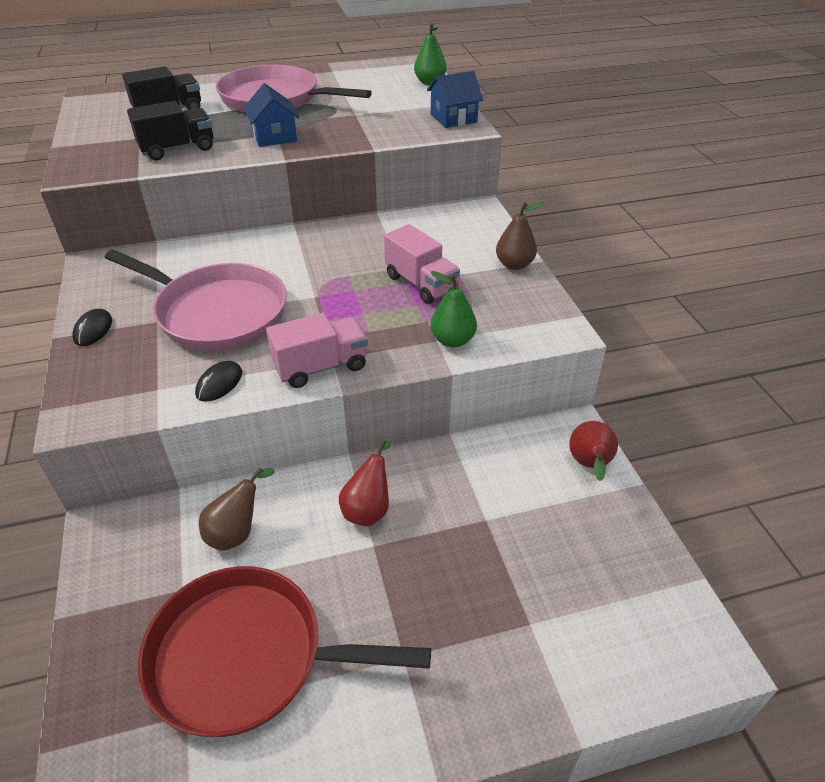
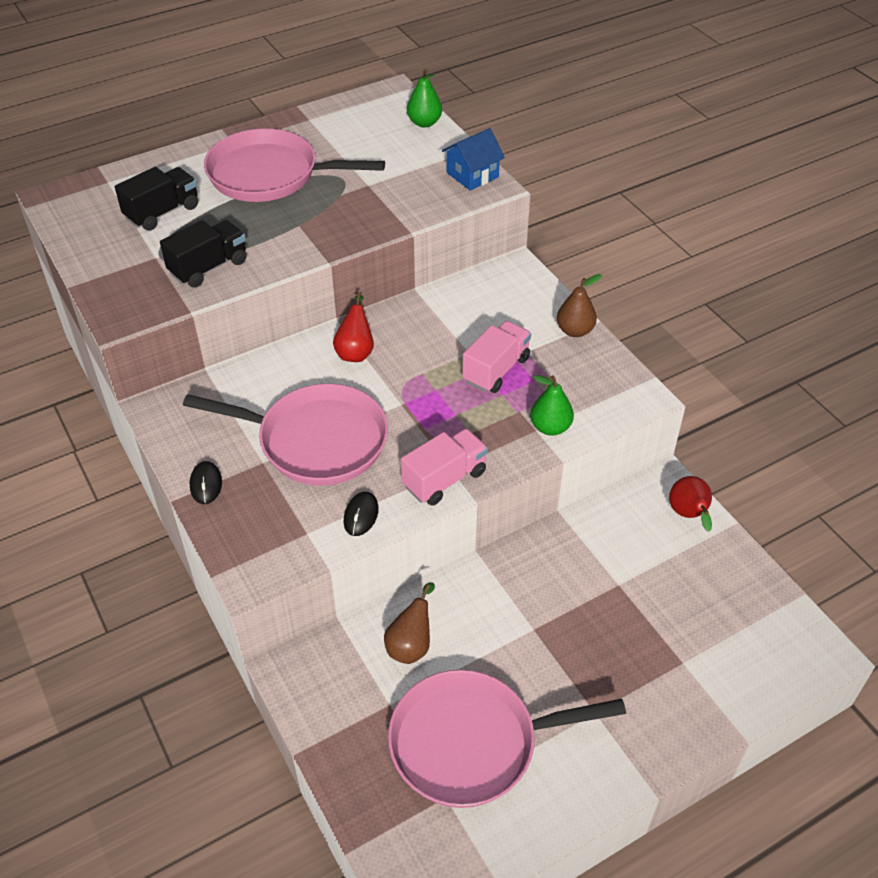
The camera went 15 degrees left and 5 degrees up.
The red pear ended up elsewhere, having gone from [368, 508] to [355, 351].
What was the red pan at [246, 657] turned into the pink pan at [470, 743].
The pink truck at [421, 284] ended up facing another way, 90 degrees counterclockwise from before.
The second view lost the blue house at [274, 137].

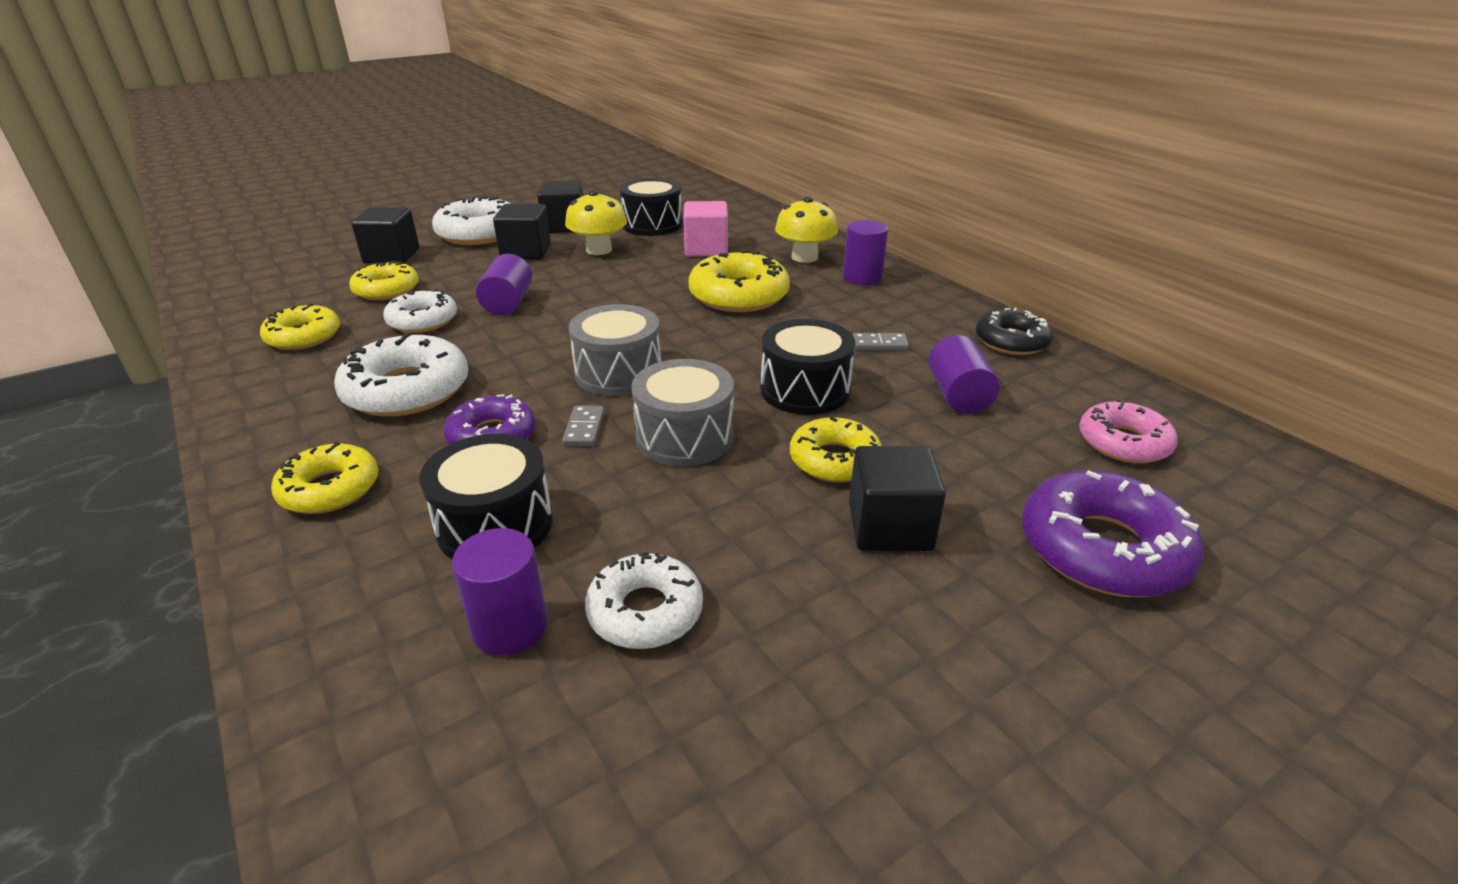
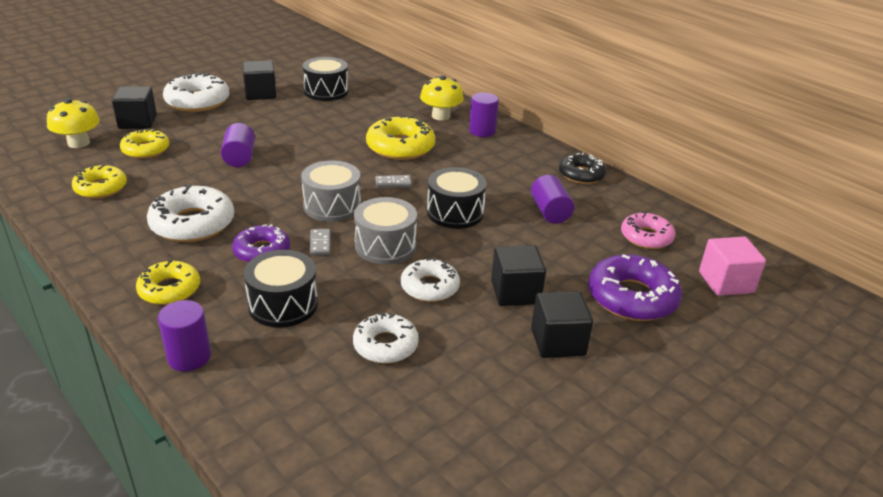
The camera went 10 degrees left and 0 degrees up.
The yellow mushroom ended up elsewhere, having gone from [599, 250] to [78, 143].
The purple cylinder ended up elsewhere, having gone from [510, 627] to [189, 357].
The grey domino ended up elsewhere, having gone from [879, 344] to [393, 183].
The white donut ended up elsewhere, having gone from [423, 320] to [430, 287].
The black cube ended up elsewhere, having gone from [526, 252] to [558, 342].
The pink cube ended up elsewhere, having gone from [706, 249] to [725, 282].
The second view lost the yellow donut at [834, 460].

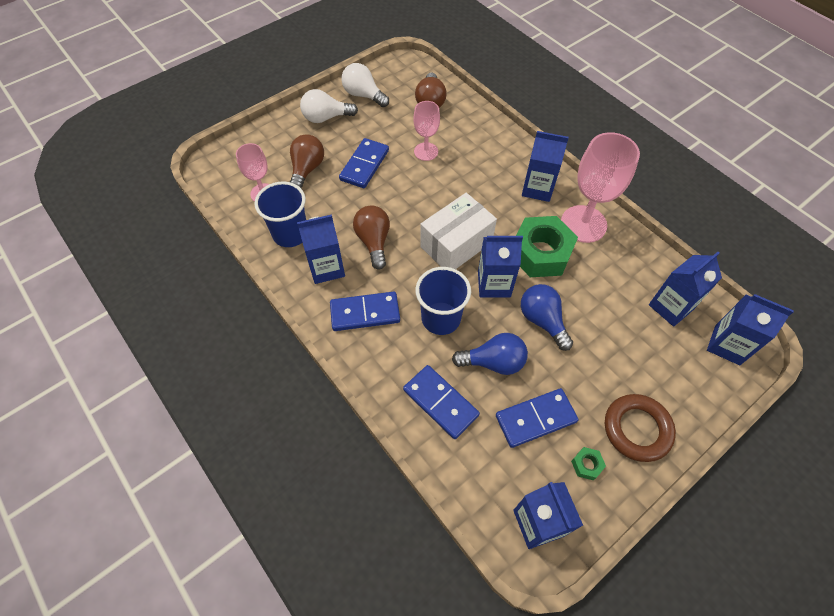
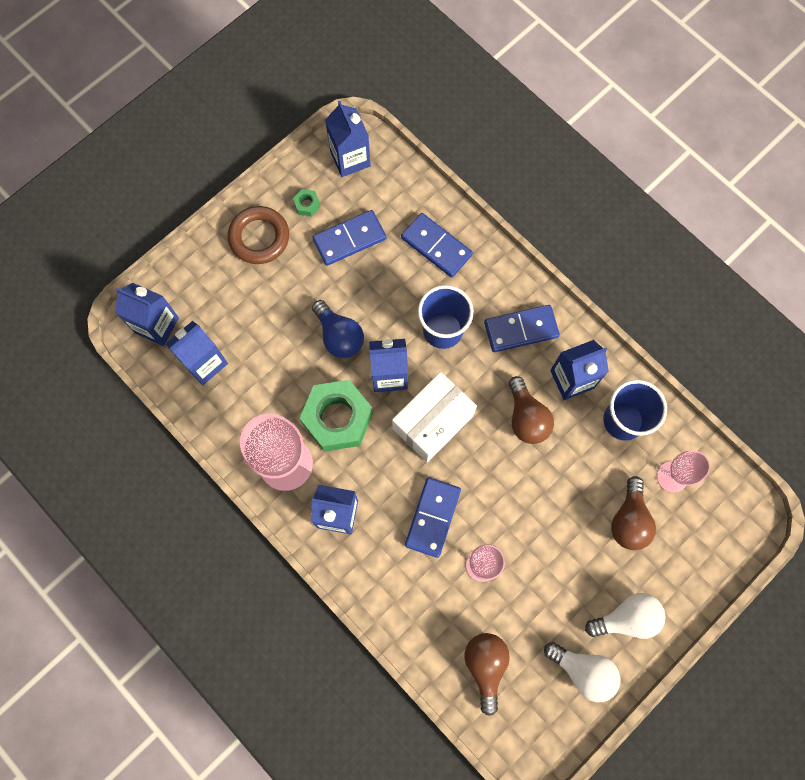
The camera went 175 degrees right and 15 degrees up.
The blue domino ended up elsewhere, having gone from [364, 165] to [432, 517].
The second view lost the blue light bulb at [493, 362].

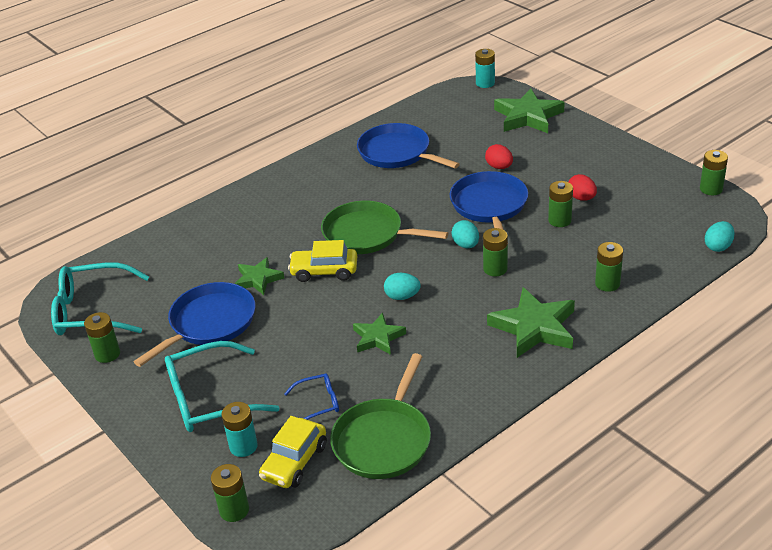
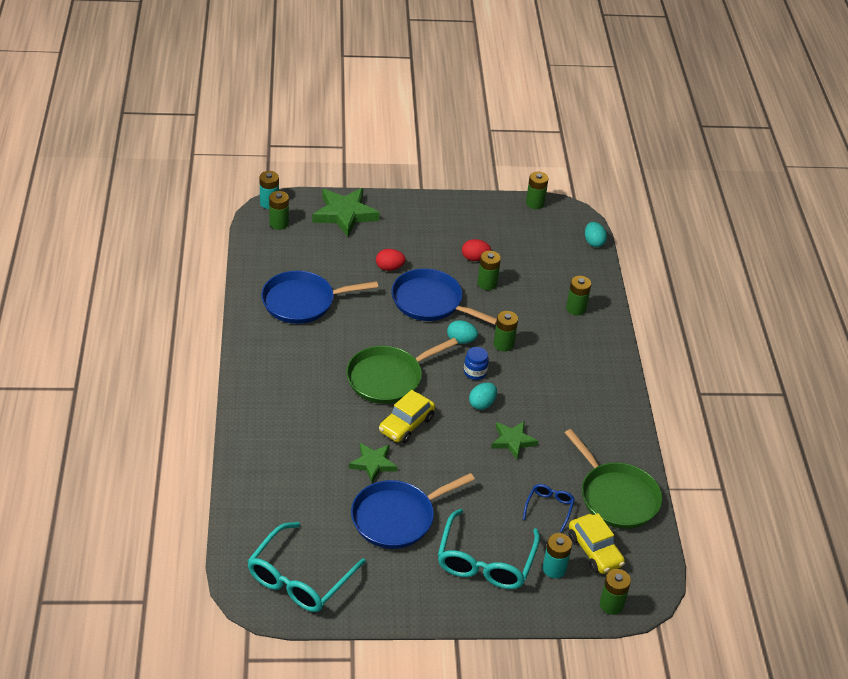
The camera went 60 degrees left and 5 degrees up.
The green battery ended up elsewhere, having gone from [107, 354] to [279, 223].
The blue pan at [209, 323] ended up facing another way, 105 degrees counterclockwise from before.
The second view gained the blue jar at [475, 372].
The second view lost the green star at [534, 327].

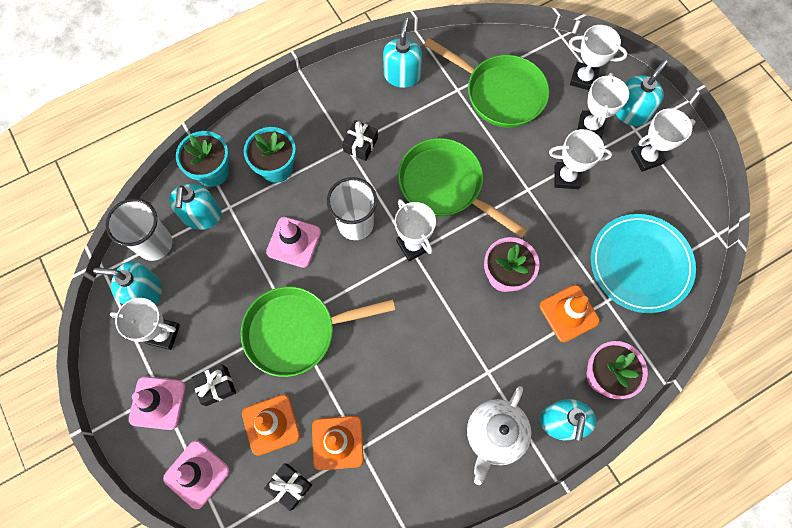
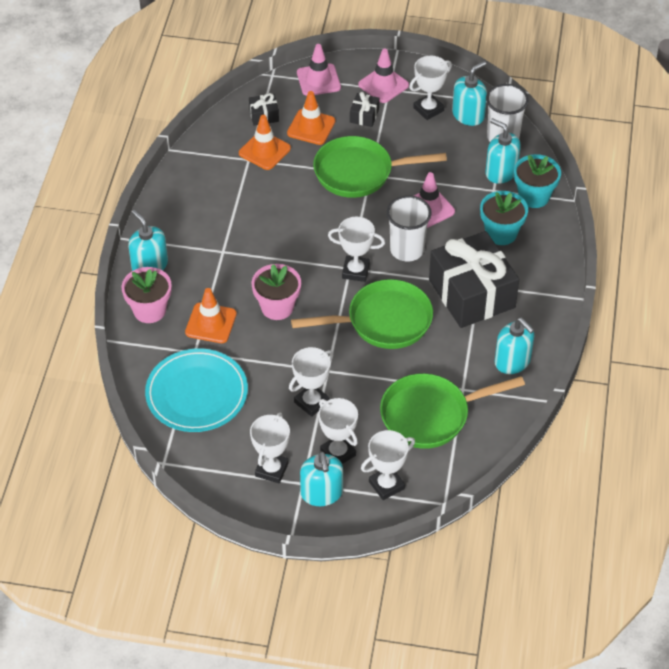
The camera went 130 degrees right and 20 degrees down.
The green pan at [296, 332] ended up facing another way, 120 degrees counterclockwise from before.
The size of the black gift at [360, 145] changed by a factor of 2.45.
The second view lost the white teapot at [494, 435].

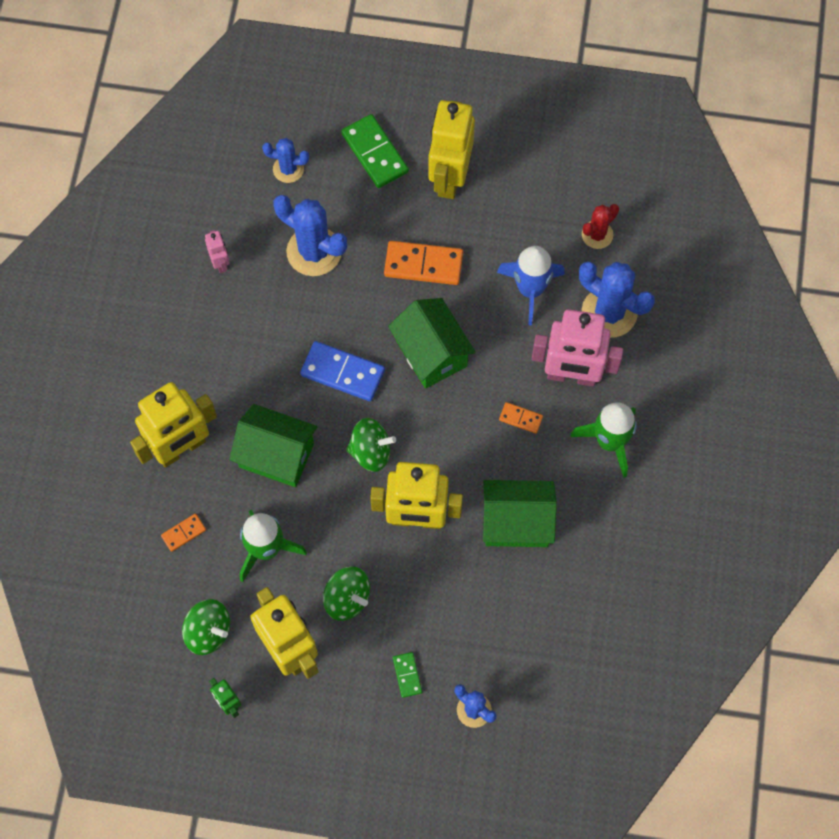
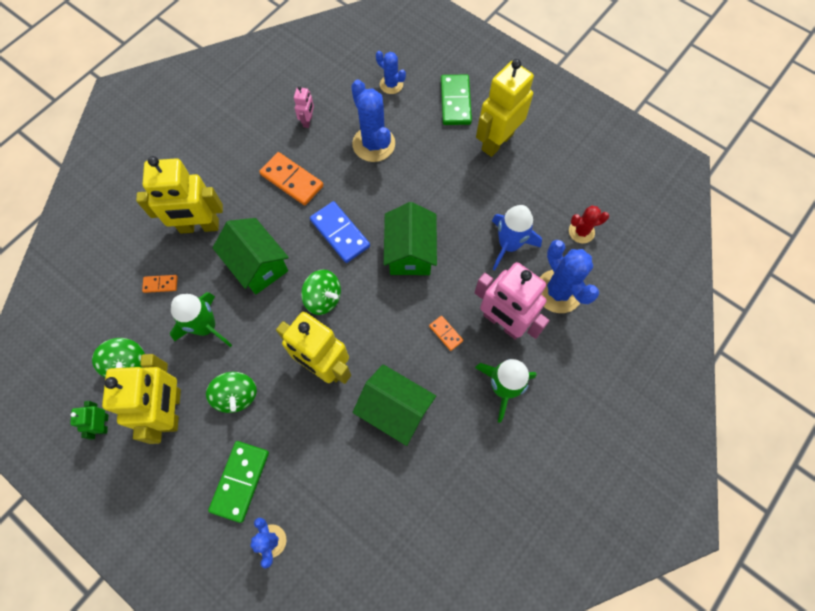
The camera went 30 degrees right and 0 degrees up.
The size of the green domino at [407, 675] changed by a factor of 1.93.
The orange domino ended up elsewhere, having gone from [423, 264] to [292, 180].

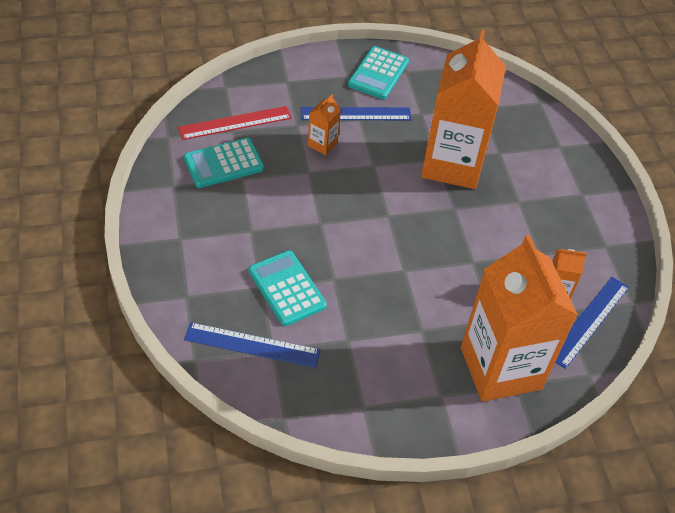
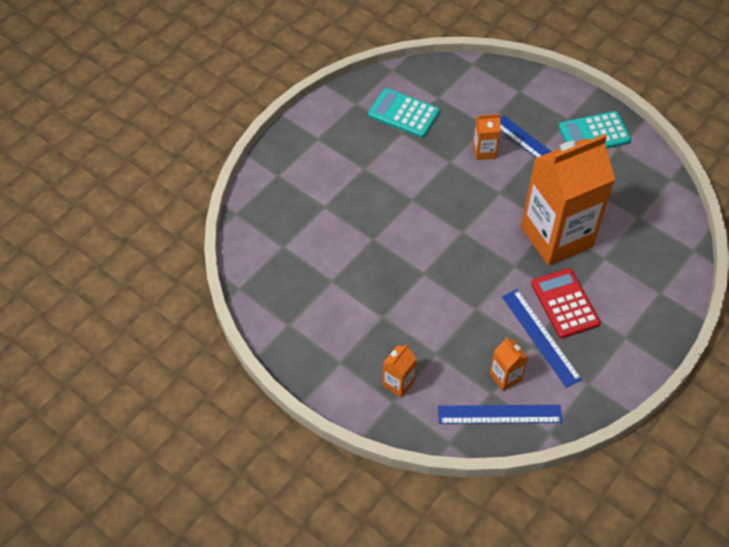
The camera went 55 degrees right and 5 degrees up.
The size of the orange carton at [500, 368] changed by a factor of 0.41.
The blue ruler ended up elsewhere, having gone from [252, 345] to [540, 337].
The second view gained the red calculator at [565, 303].
The second view lost the red ruler at [235, 123].
The second view lost the turquoise calculator at [287, 288].

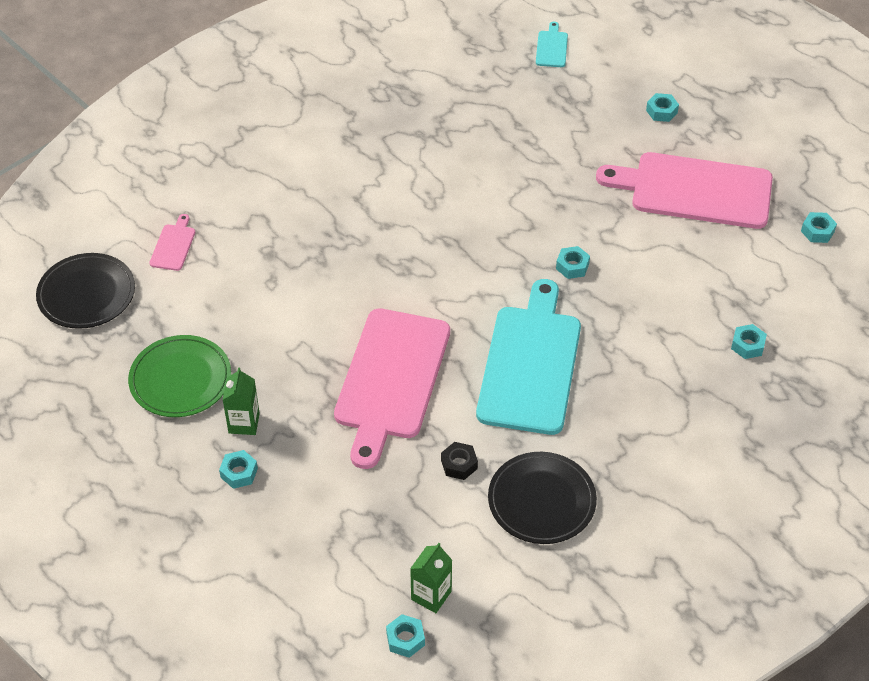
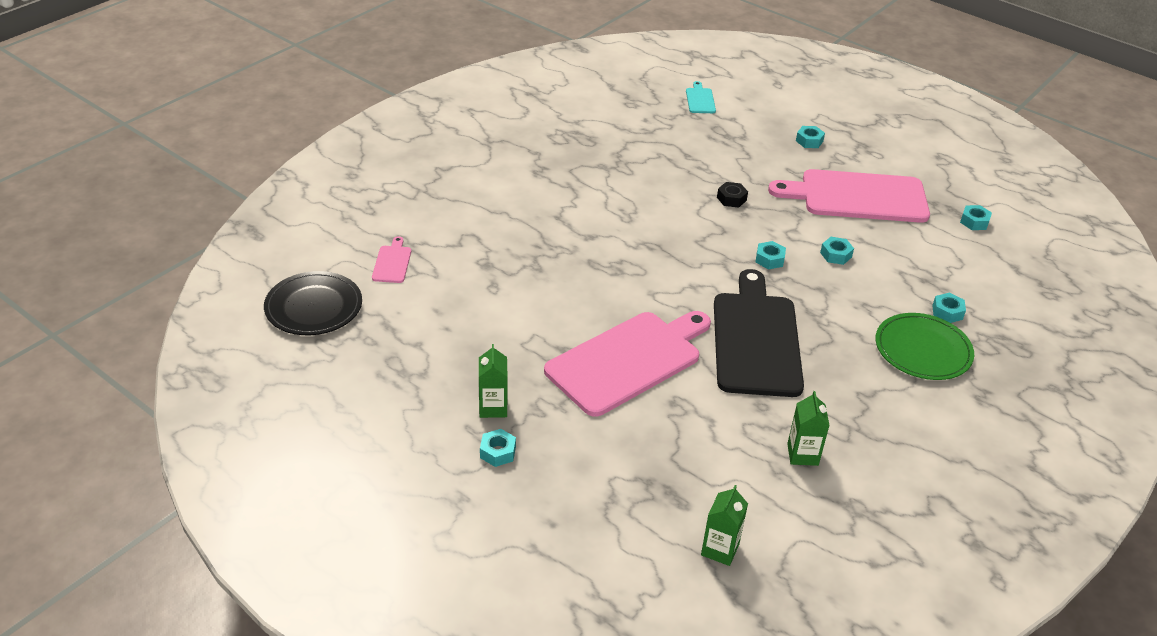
The camera went 10 degrees left and 10 degrees down.
The pink cutting board at [391, 379] ended up facing another way, 135 degrees counterclockwise from before.
What was the turquoise cutting board at [530, 364] turned into the black cutting board at [756, 339].
The black nut ended up elsewhere, having gone from [459, 464] to [731, 199].
Where the black plate stood at [541, 500], the green carton came to stand at [802, 454].
The turquoise nut ended up elsewhere, having gone from [405, 639] to [836, 255].
The green plate ended up elsewhere, having gone from [180, 379] to [923, 350].

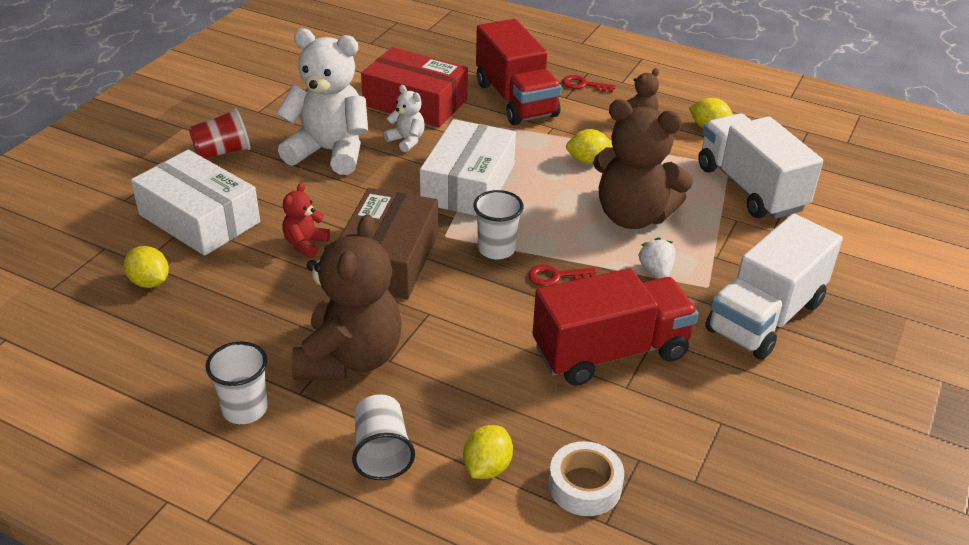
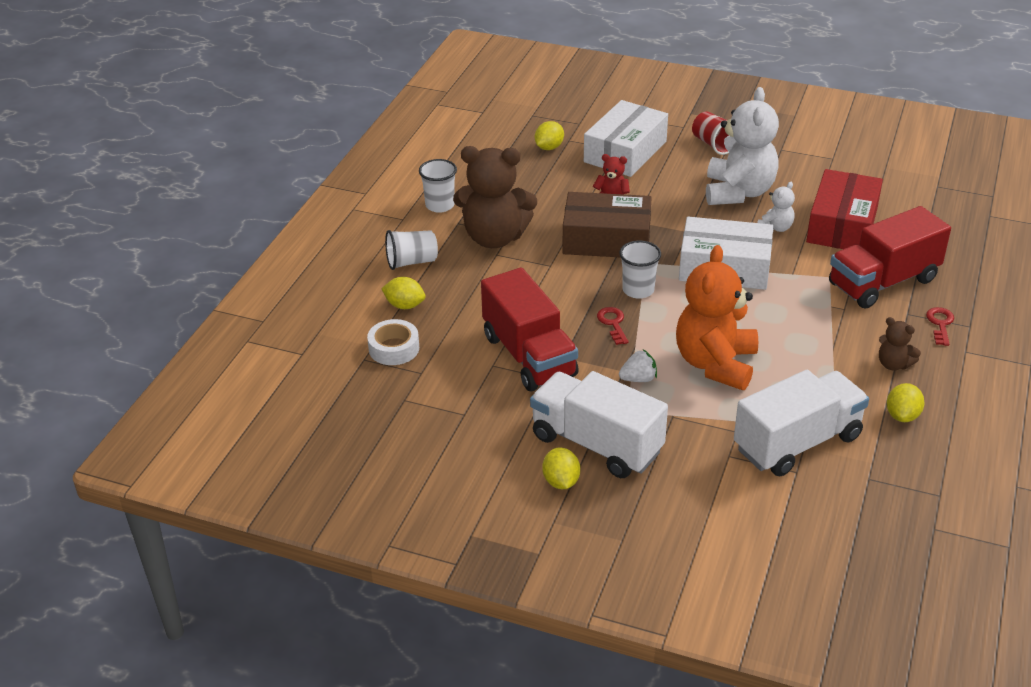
The camera went 85 degrees right and 0 degrees up.
The yellow lemon ended up elsewhere, having gone from [588, 160] to [561, 481].
What was the brown teddy bear at [633, 216] turned into the orange teddy bear at [715, 364].

